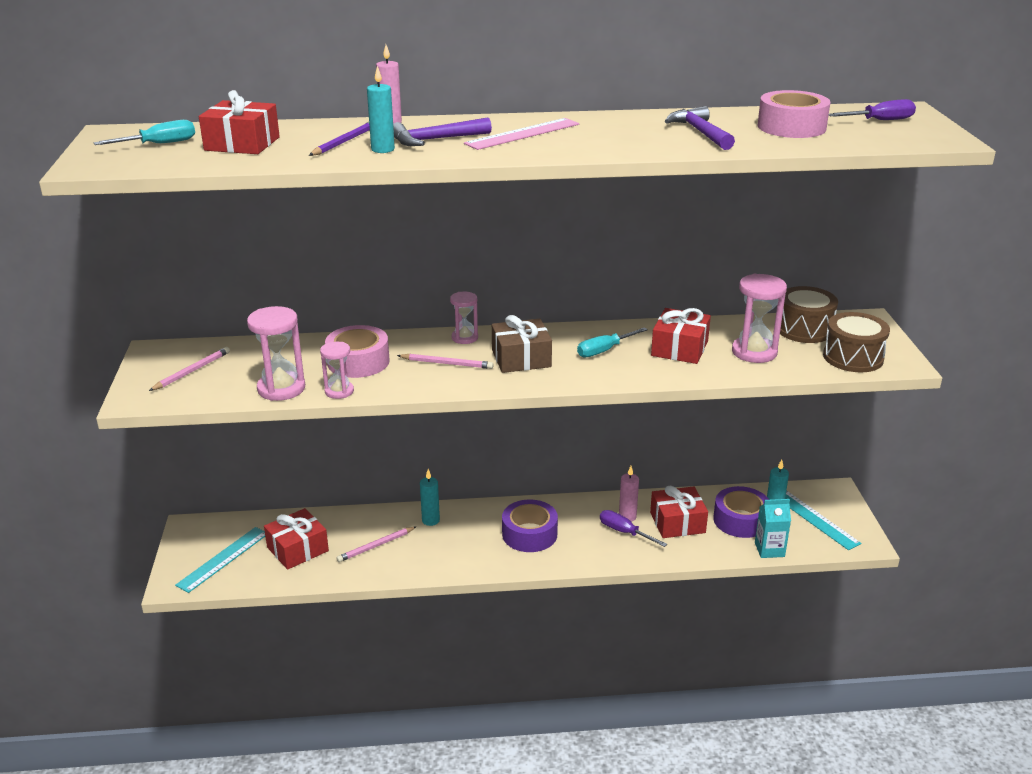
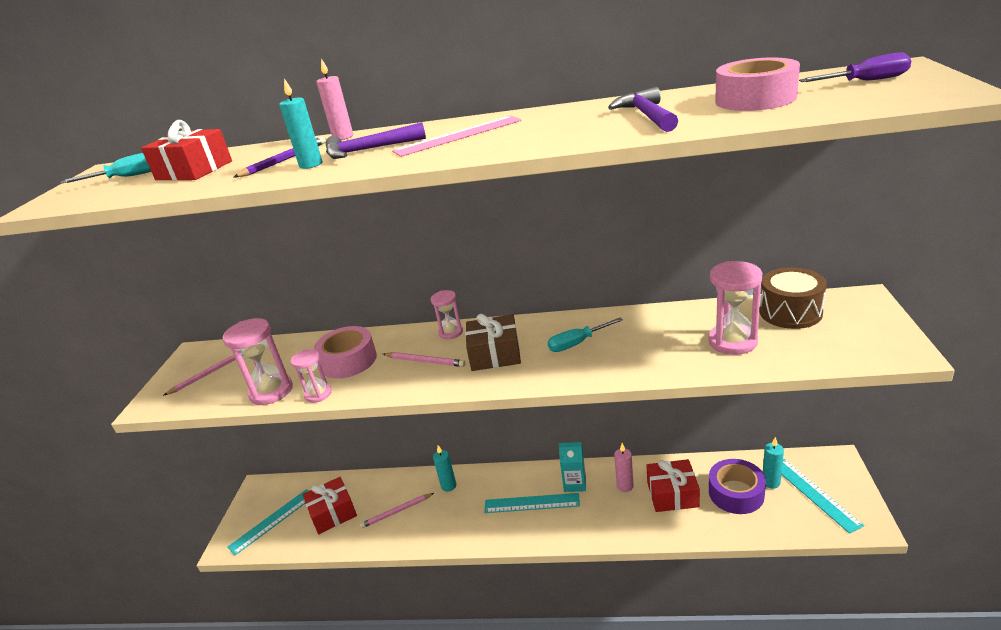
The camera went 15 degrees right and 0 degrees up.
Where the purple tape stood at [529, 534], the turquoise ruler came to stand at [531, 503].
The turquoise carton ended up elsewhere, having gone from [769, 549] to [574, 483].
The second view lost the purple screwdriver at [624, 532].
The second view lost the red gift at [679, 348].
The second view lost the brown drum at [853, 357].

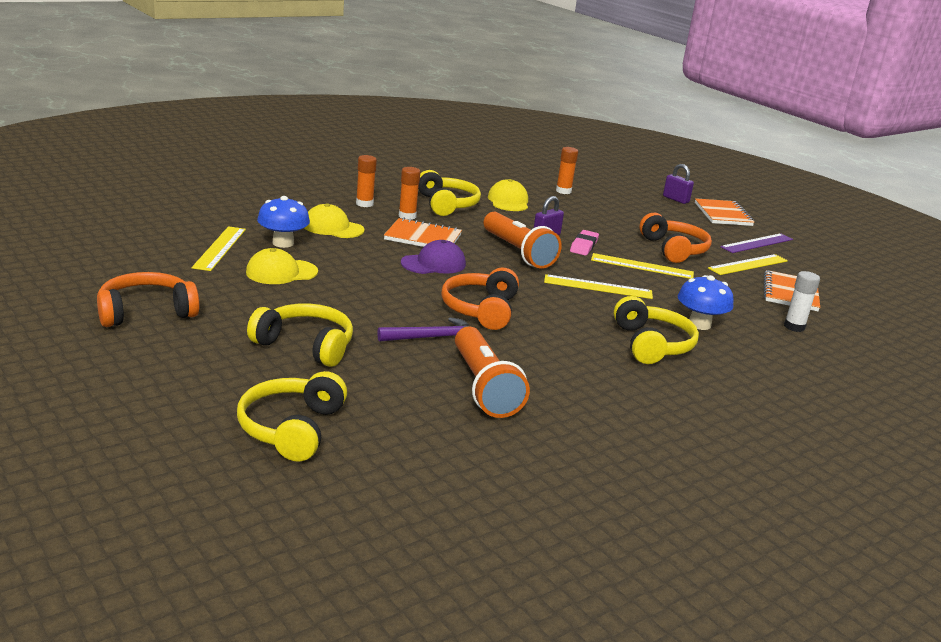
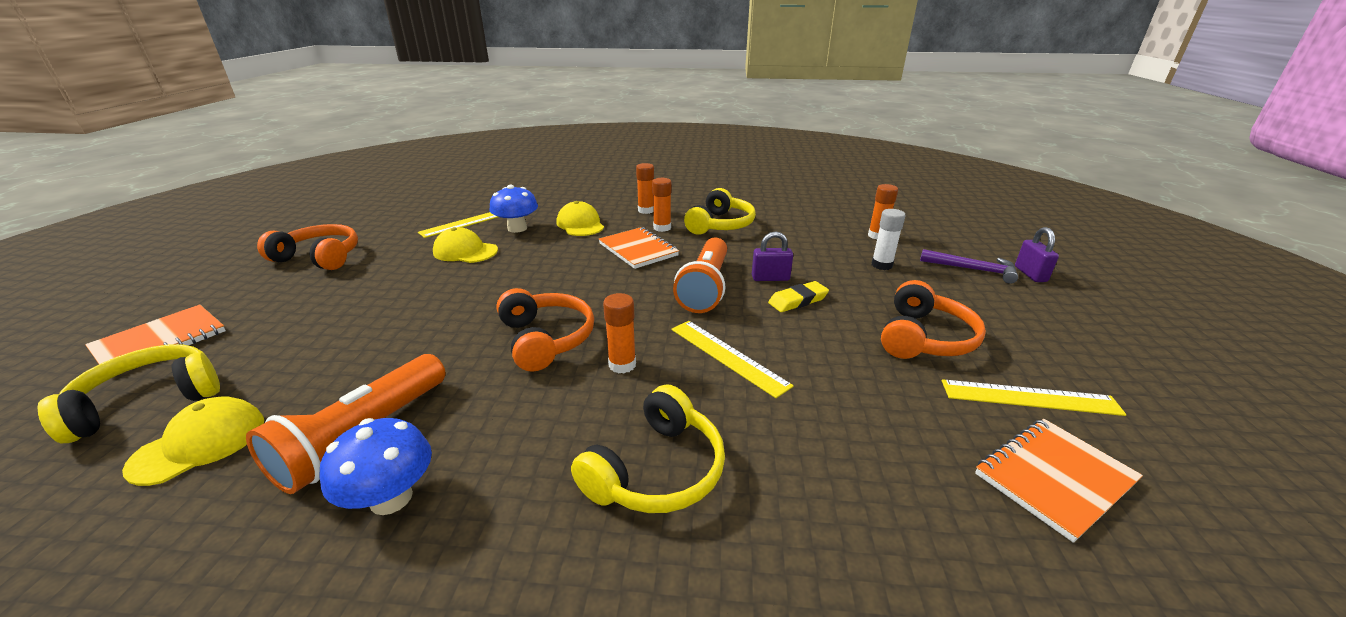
The camera went 45 degrees right and 5 degrees up.
The orange notebook ended up elsewhere, having gone from [723, 214] to [160, 341].
The yellow cap ended up elsewhere, having gone from [508, 201] to [199, 444].
The blue mushroom ended up elsewhere, having gone from [699, 324] to [391, 498].
The orange headphones at [480, 310] ended up facing another way, 105 degrees clockwise from before.
The second view gained the orange glue stick at [622, 365].
What was the pink eraser at [584, 246] turned into the yellow eraser at [798, 300].
The white glue stick ended up elsewhere, having gone from [794, 327] to [881, 265].
The purple hammer ended up elsewhere, having gone from [432, 338] to [973, 270].
The second view lost the yellow headphones at [306, 345].
The second view lost the purple cap at [433, 264].
The second view lost the yellow ruler at [642, 266].
The second view lost the purple ruler at [757, 243].

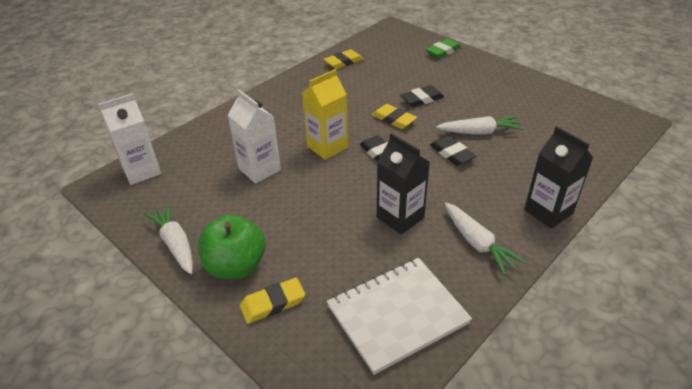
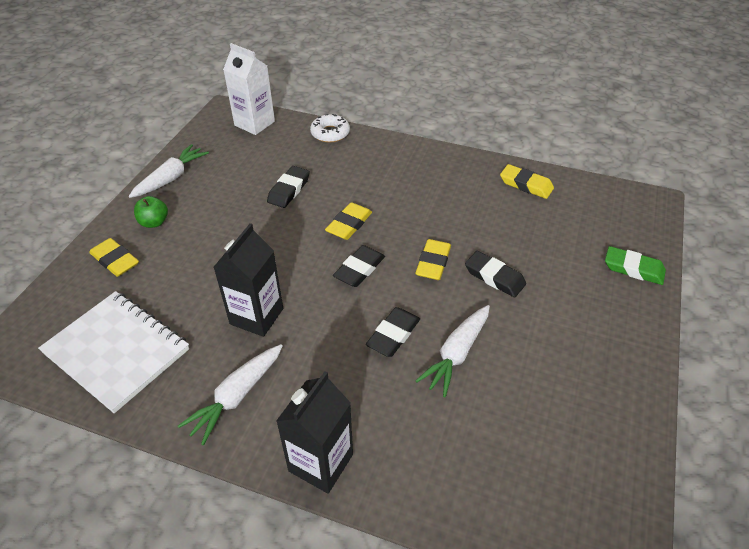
The camera went 65 degrees right and 5 degrees up.
The size of the green apple at [236, 266] changed by a factor of 0.53.
Where the white carton stood at [259, 169], the black eraser came to stand at [289, 190].
The second view gained the white donut at [330, 133].
Where the yellow carton stood at [327, 147], the yellow eraser came to stand at [349, 224].
The white carrot at [480, 132] ended up facing another way, 60 degrees clockwise from before.

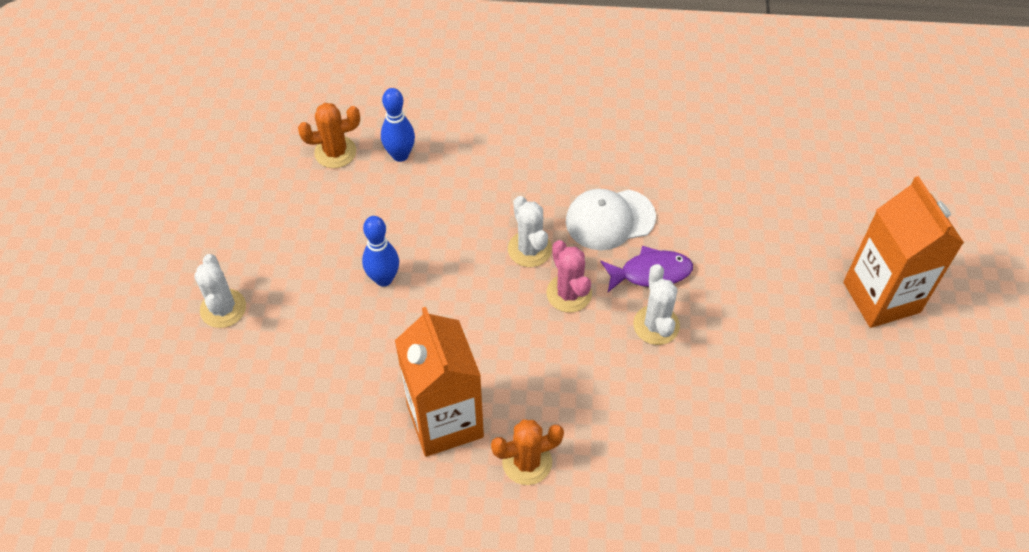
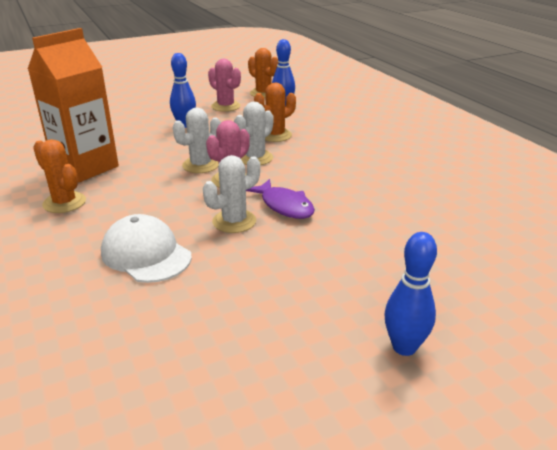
The camera went 60 degrees right and 25 degrees down.
The white cap ended up elsewhere, having gone from [609, 219] to [146, 254].
The white cactus ended up elsewhere, having gone from [223, 308] to [200, 165].
The second view gained the pink cactus at [225, 106].
The second view gained the orange cactus at [275, 135].
Where the orange carton stood at [881, 297], the blue bowling pin came to stand at [404, 347].

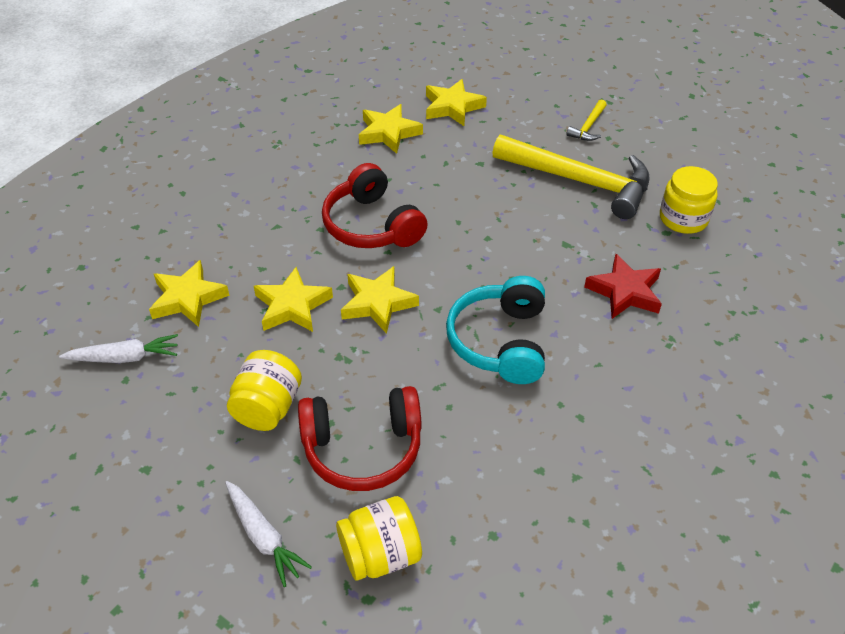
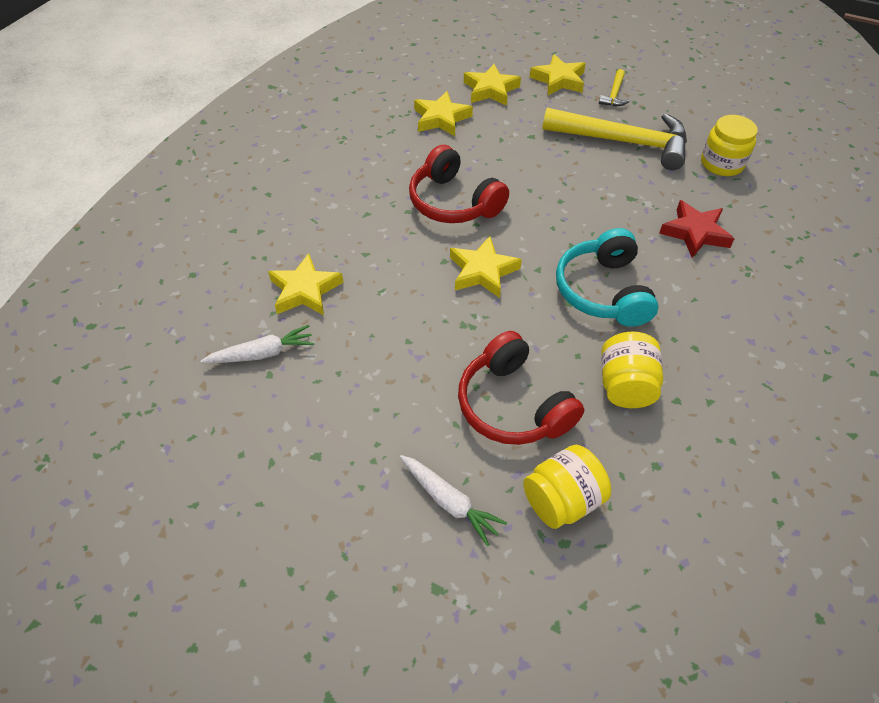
The camera went 10 degrees left and 5 degrees up.
The red headphones at [363, 448] ended up facing another way, 75 degrees clockwise from before.
The yellow star ended up elsewhere, having gone from [292, 306] to [559, 80].
The yellow jar ended up elsewhere, having gone from [268, 407] to [625, 386].

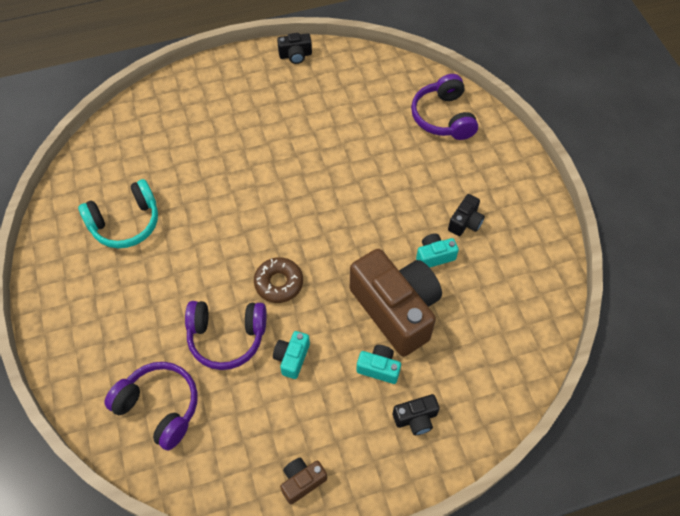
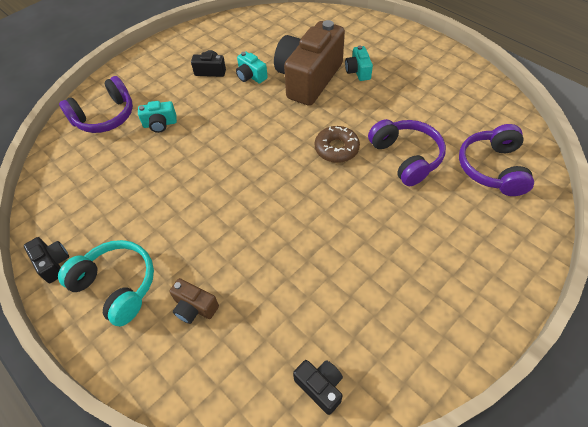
The camera went 115 degrees left and 5 degrees down.
The turquoise headphones ended up elsewhere, having gone from [126, 223] to [117, 286].
The turquoise camera ended up elsewhere, having gone from [292, 358] to [160, 124].
The brown camera ended up elsewhere, having gone from [302, 481] to [194, 307].
The black camera ended up elsewhere, having gone from [416, 418] to [320, 387].

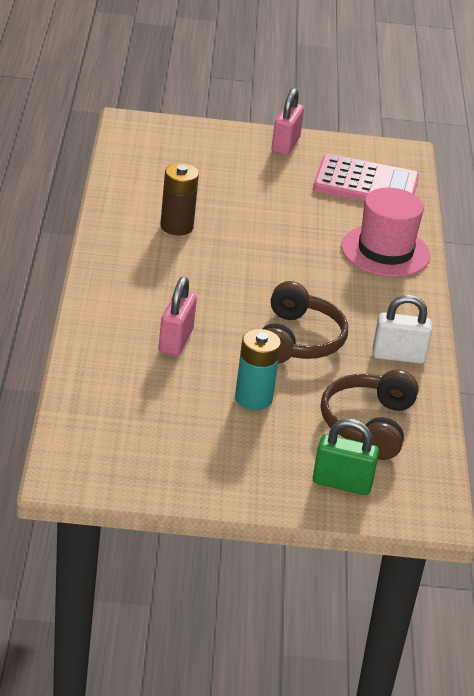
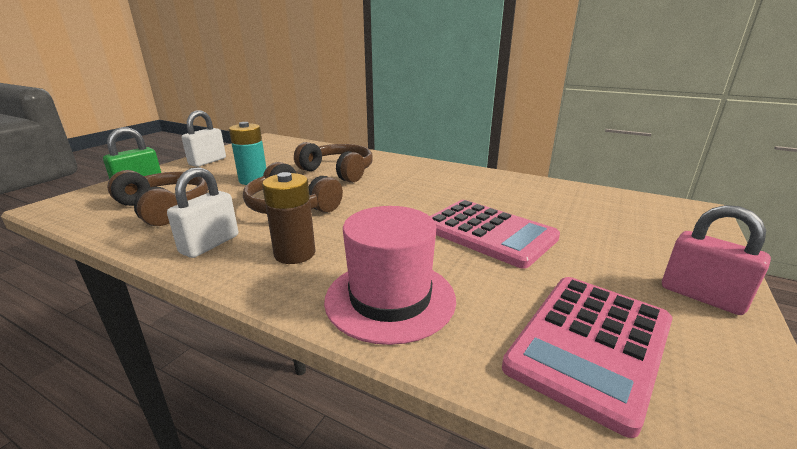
The camera went 120 degrees right and 10 degrees down.
The second view gained the white padlock at [208, 161].
The brown battery ended up elsewhere, having gone from [176, 226] to [295, 253].
Where the pink padlock stood at [175, 341], the brown headphones came to stand at [338, 171].
The second view gained the pink calculator at [488, 233].

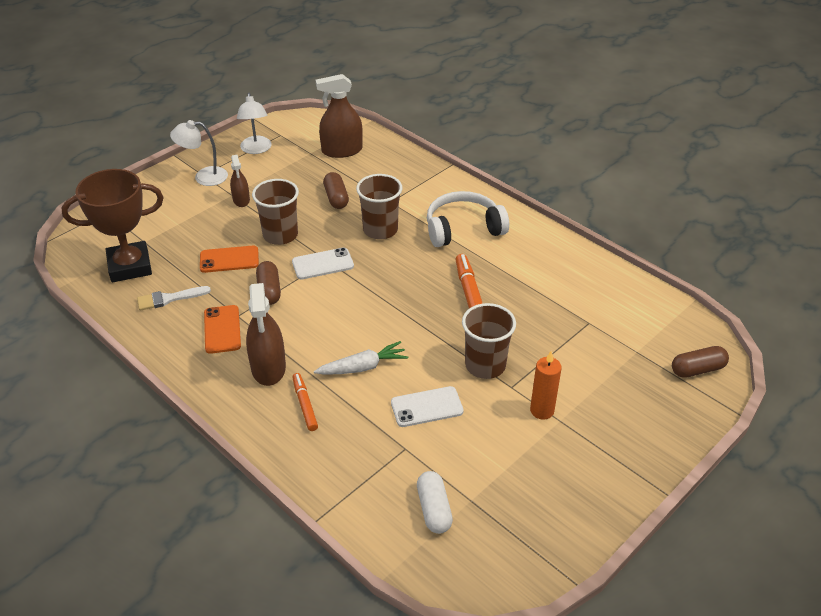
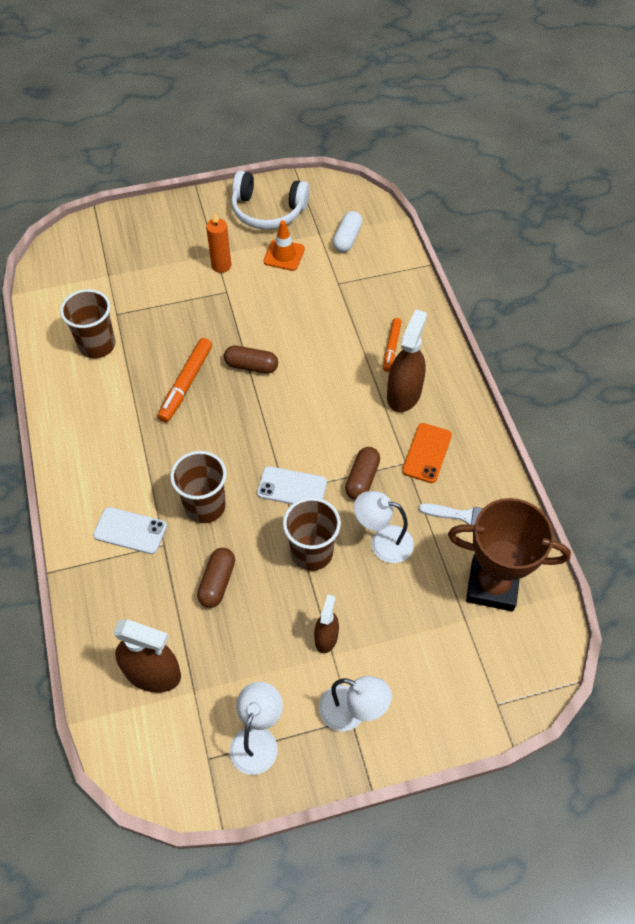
The camera went 150 degrees left and 15 degrees up.
The brown cup ended up elsewhere, having gone from [485, 365] to [97, 345].
The white phone ended up elsewhere, having gone from [426, 407] to [130, 531].
The brown capsule ended up elsewhere, having gone from [697, 369] to [251, 366].
The white headphones ended up elsewhere, having gone from [463, 229] to [268, 211].
The second view gained the orange traffic cone at [284, 255].
Where the orange phone stood at [229, 259], the white lamp came to stand at [382, 542].
The second view lost the white carrot at [363, 367].

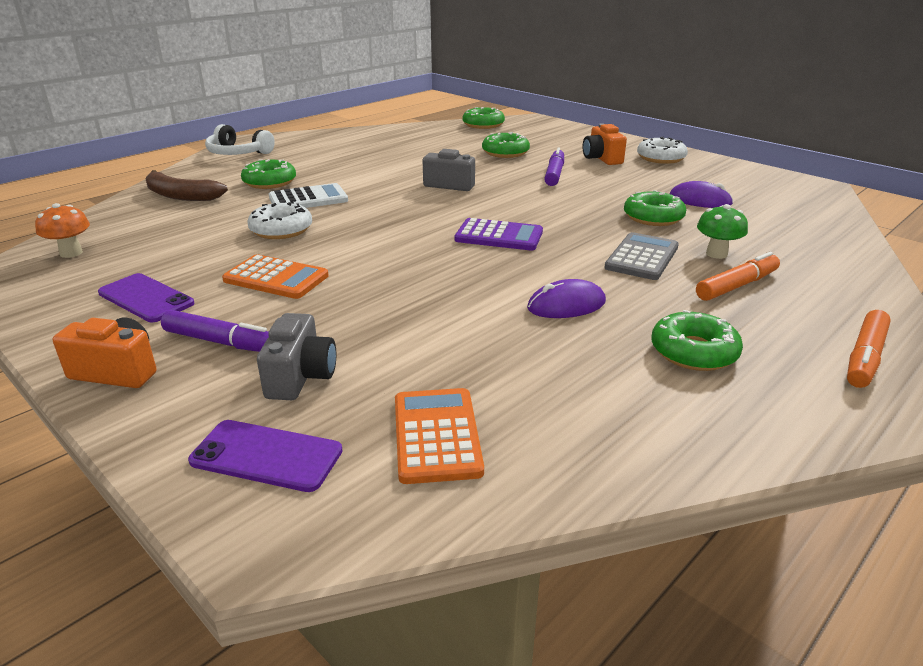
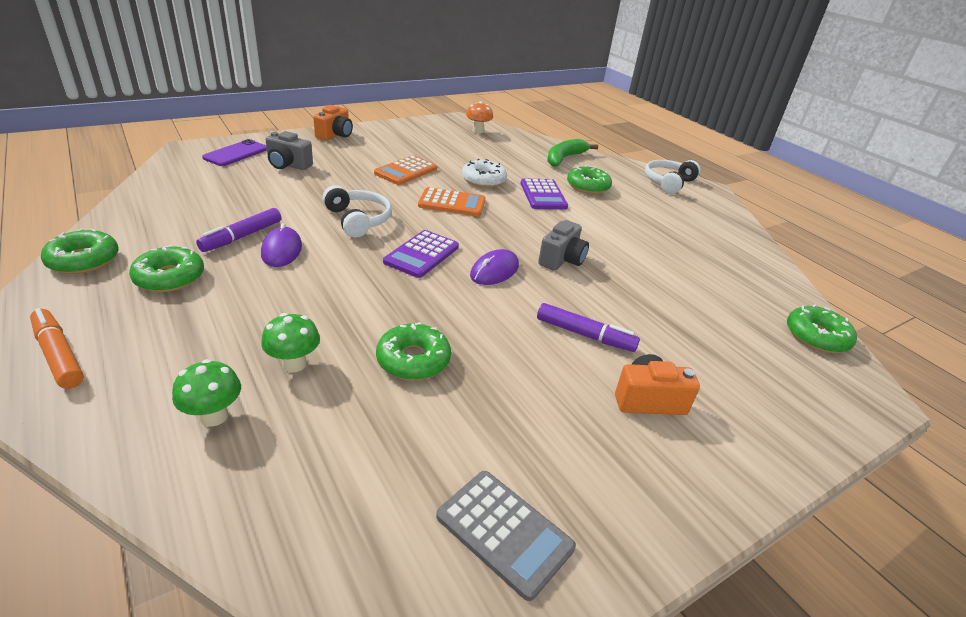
The camera went 100 degrees right and 5 degrees up.
The green donut ended up elsewhere, having gone from [505, 152] to [83, 260].
The second view gained the green mushroom at [214, 416].
The purple marker ended up elsewhere, having gone from [222, 342] to [242, 237].
The second view gained the white headphones at [358, 220].
The orange calculator ended up elsewhere, having gone from [436, 435] to [452, 203].
The grey calculator ended up elsewhere, having gone from [642, 257] to [504, 532].
The purple mouse ended up elsewhere, having gone from [700, 200] to [494, 271].
What was the white calculator at [308, 199] turned into the purple calculator at [543, 195].
What was the brown banana at [180, 196] turned into the green banana at [564, 158].
The second view lost the purple phone at [146, 298].
The second view lost the white donut at [660, 158].
The second view lost the orange marker at [737, 286].

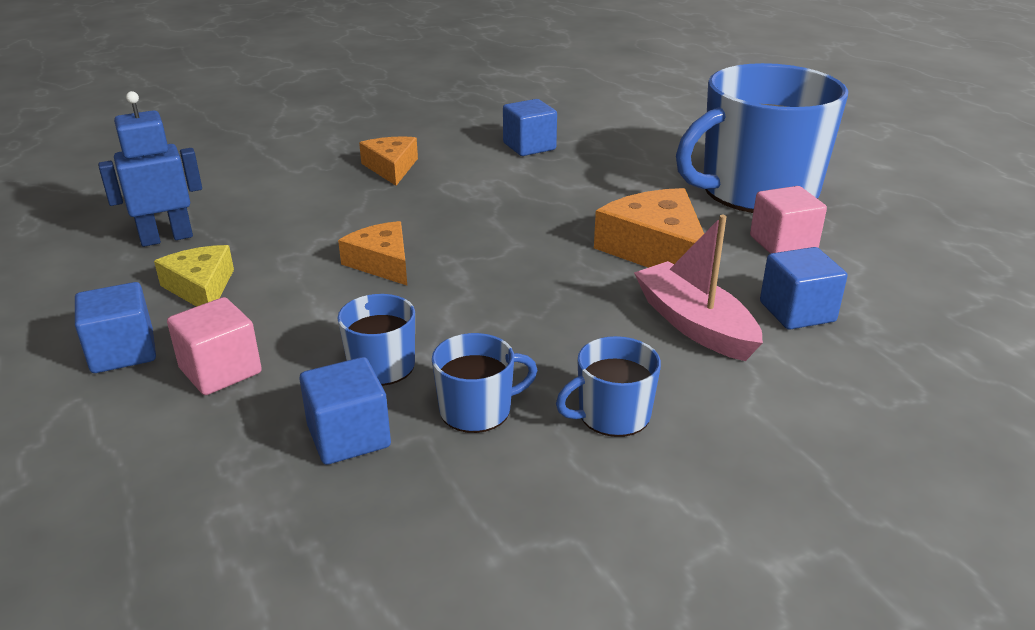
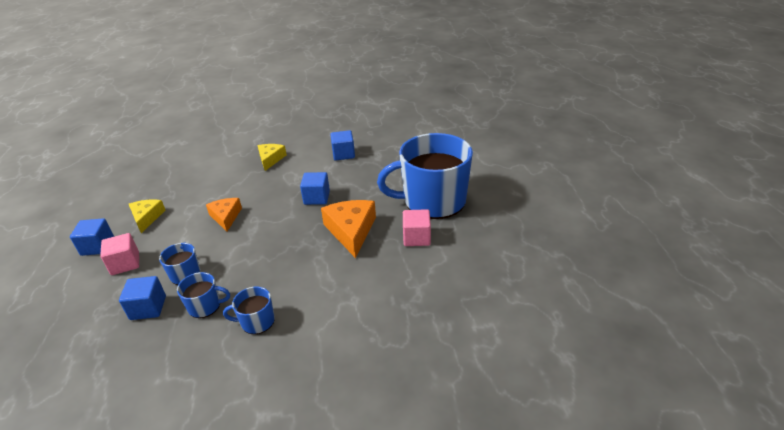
The camera went 20 degrees right and 5 degrees up.
What was the orange cheese at [391, 168] turned into the yellow cheese at [270, 159].
The blue cube ended up elsewhere, having gone from [797, 312] to [316, 198].
The second view lost the blue robot at [166, 238].
The second view lost the pink boat at [694, 325].

